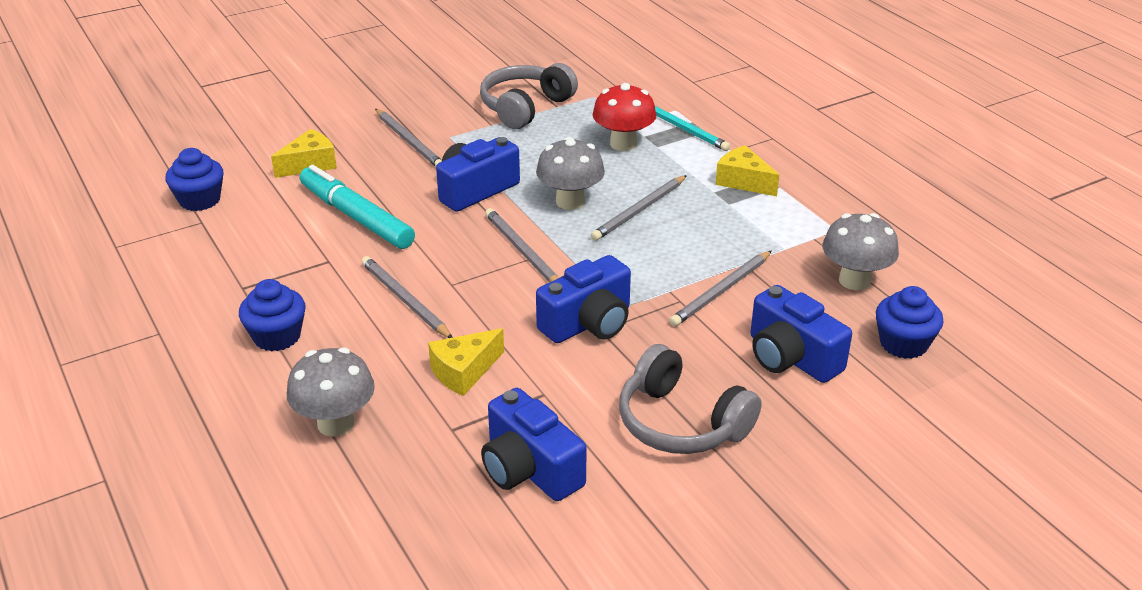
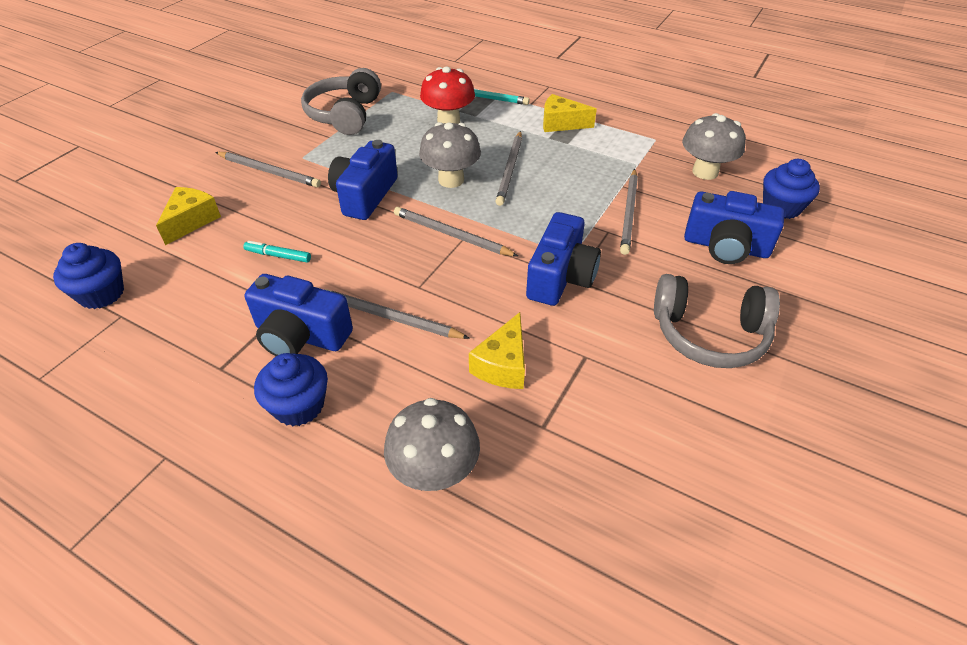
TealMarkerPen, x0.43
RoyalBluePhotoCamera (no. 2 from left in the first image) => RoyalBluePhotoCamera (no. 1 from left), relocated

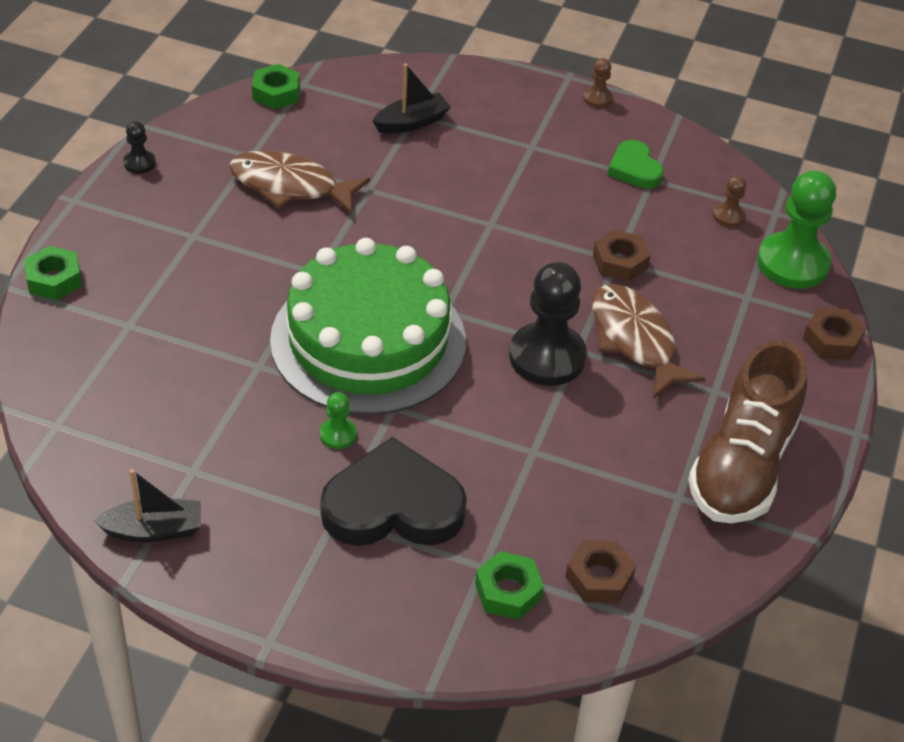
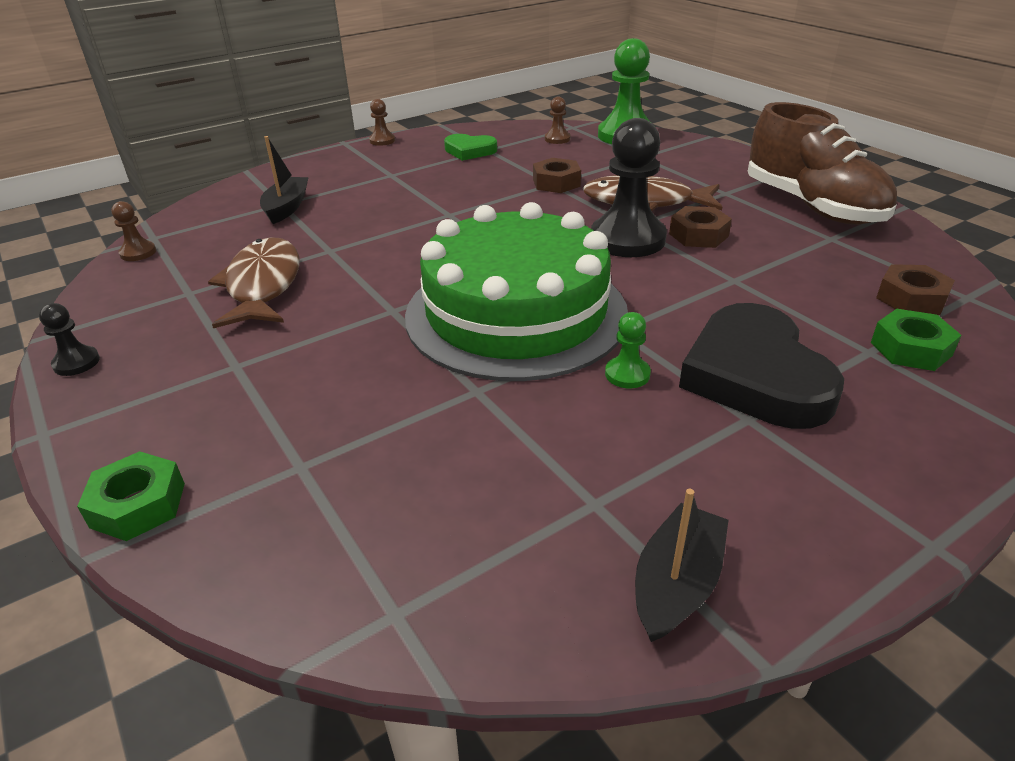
GreenHexagonNut (no. 2 from left) => BrownGamePawn (no. 1 from left)
BrownFish (no. 1 from left), 120 degrees clockwise
BrownHexagonNut (no. 3 from left in the first image) => BrownHexagonNut (no. 2 from left), relocated
JetBlackHeartShape, 45 degrees counterclockwise

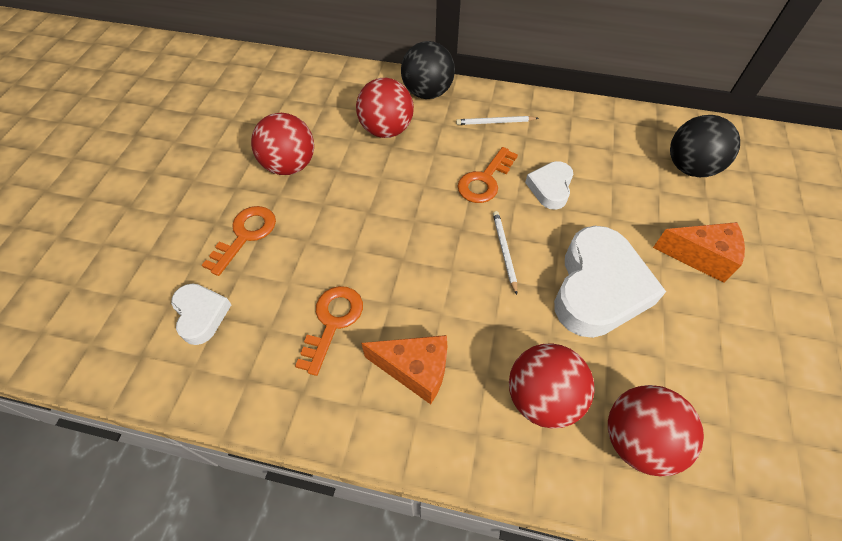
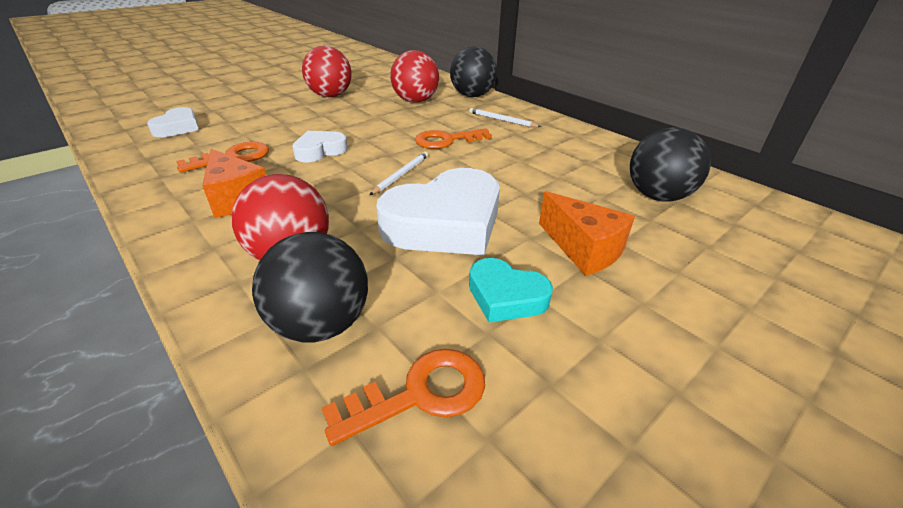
RedSphere (no. 4 from left) => JetBlackSphere (no. 1 from left)
PureWhiteHeartShape (no. 2 from left), relocated
BrightOrangeDoorKey (no. 1 from left in the first image) => BrightOrangeDoorKey (no. 2 from left), relocated
nothing => TealHeartShape

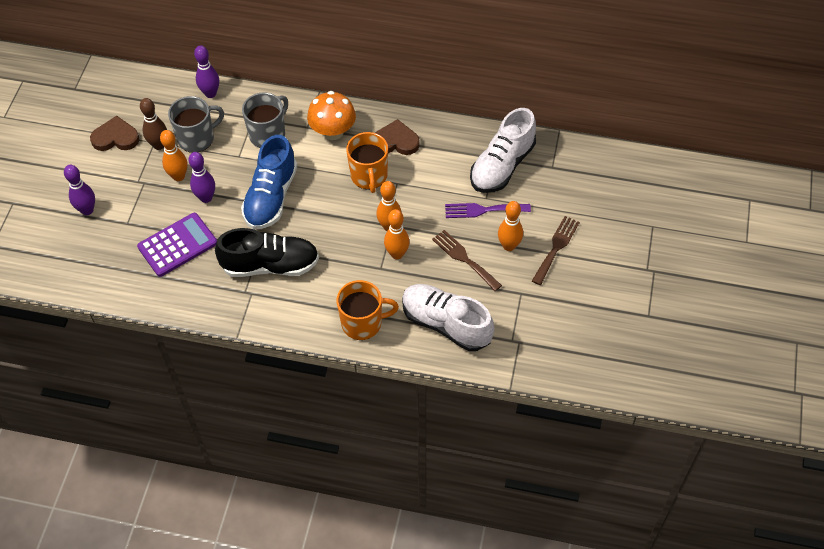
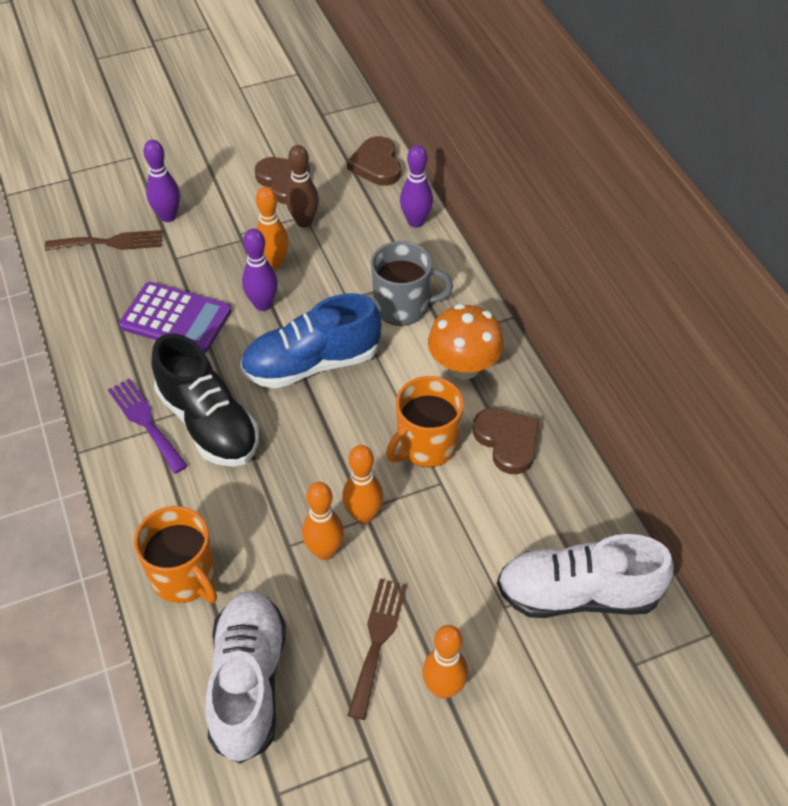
BrownTableFork (no. 2 from left in the first image) => BrownTableFork (no. 1 from left), relocated
VioletTableFork, relocated
nothing => BrownHeartShape (no. 2 from left)
GrayTeaMug (no. 1 from left) => nothing

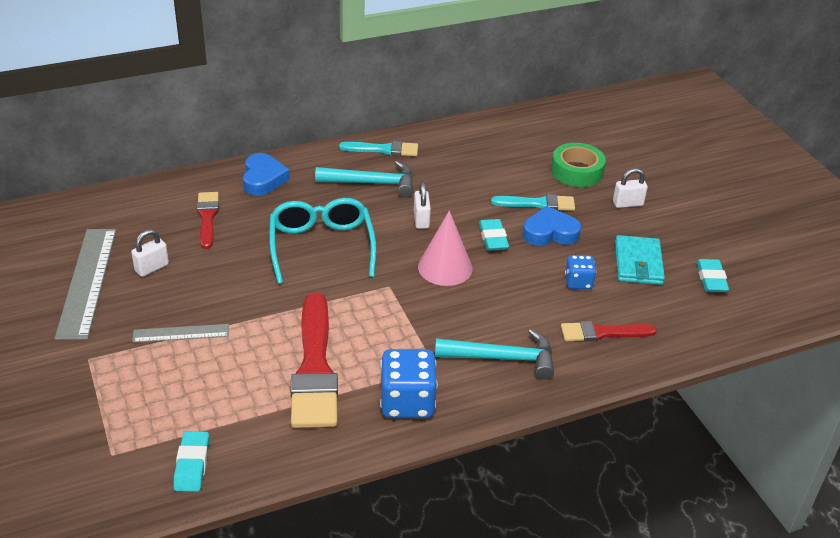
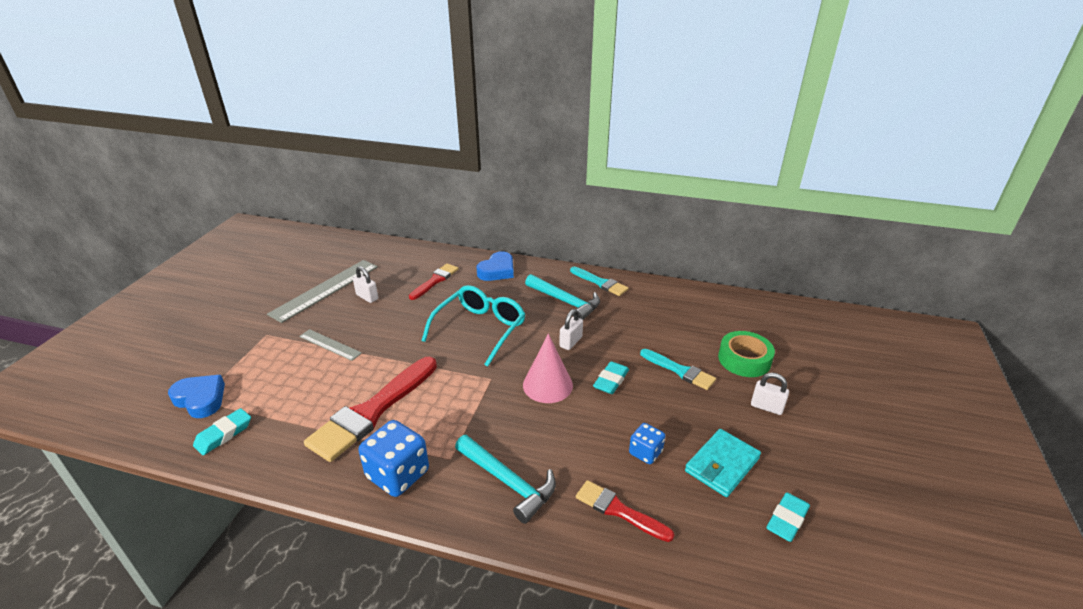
RoyalBlueHeartShape (no. 2 from left in the first image) => RoyalBlueHeartShape (no. 1 from left), relocated
PureWhitePadlock (no. 1 from left), 45 degrees clockwise

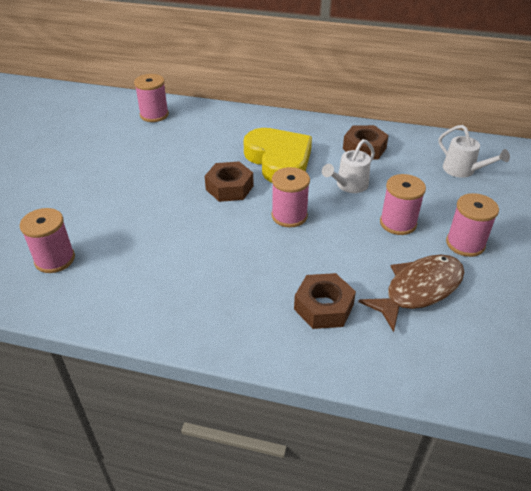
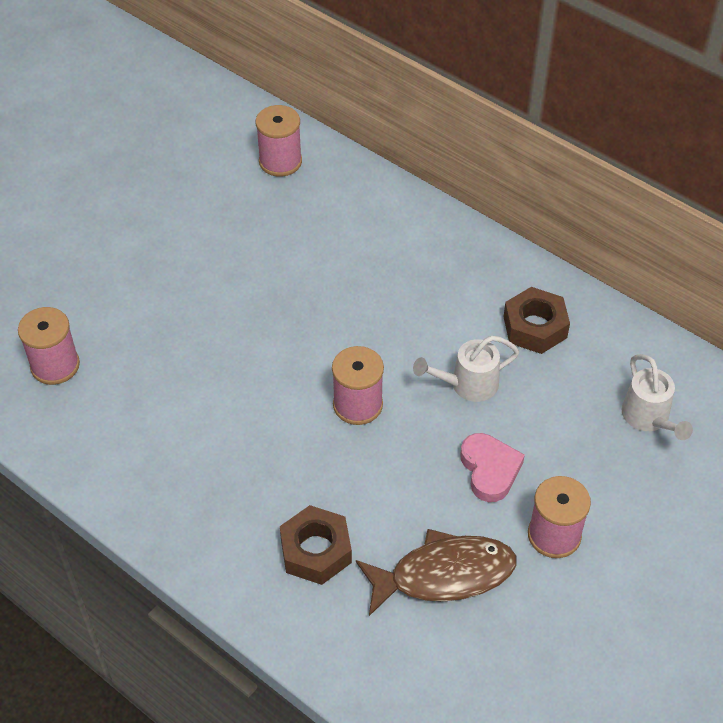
RosePinkSpool (no. 4 from left) => RosePinkHeartShape
BrownHexagonNut (no. 1 from left) => nothing
YellowHeartShape => nothing

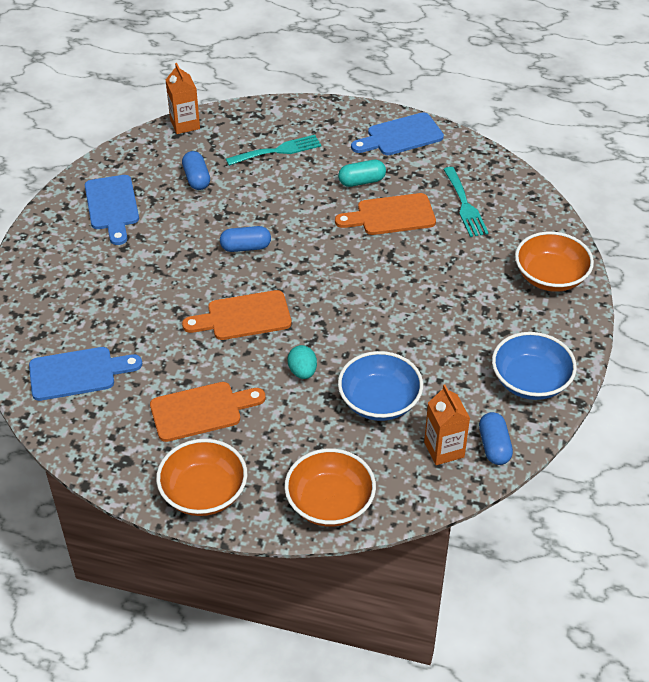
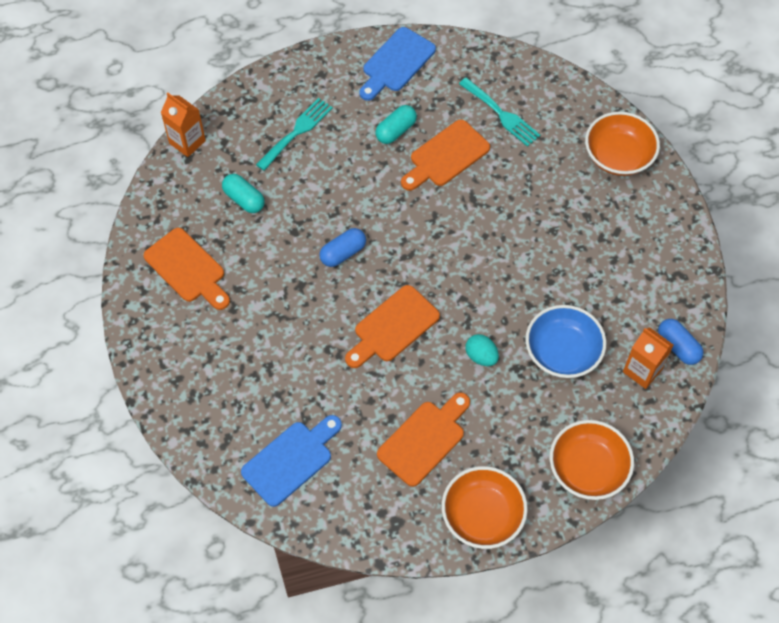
RoyalBlueChoppingBoard (no. 2 from left) => BrightOrangeChoppingBoard (no. 1 from left)
RoyalBluePill (no. 1 from left) => TealPill (no. 1 from left)
RoyalBlueDeepDish (no. 2 from left) => nothing

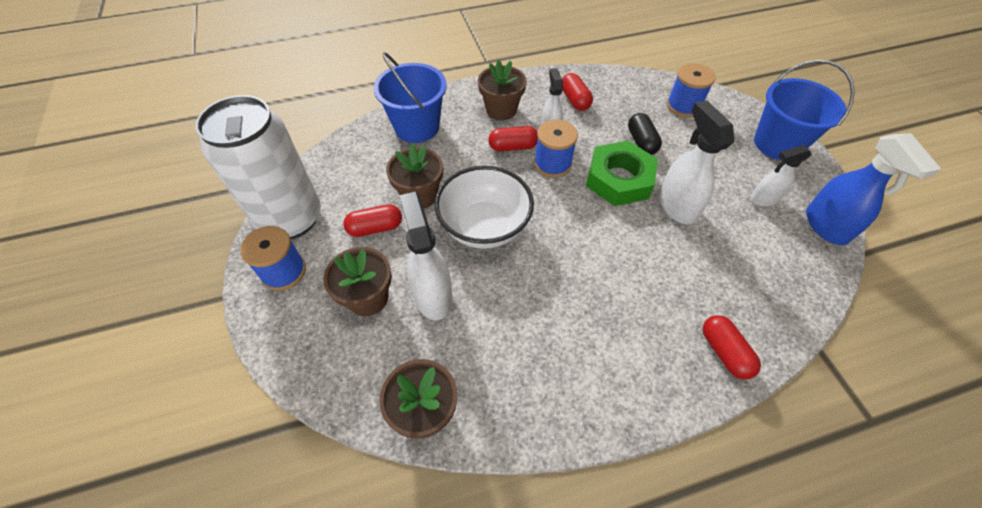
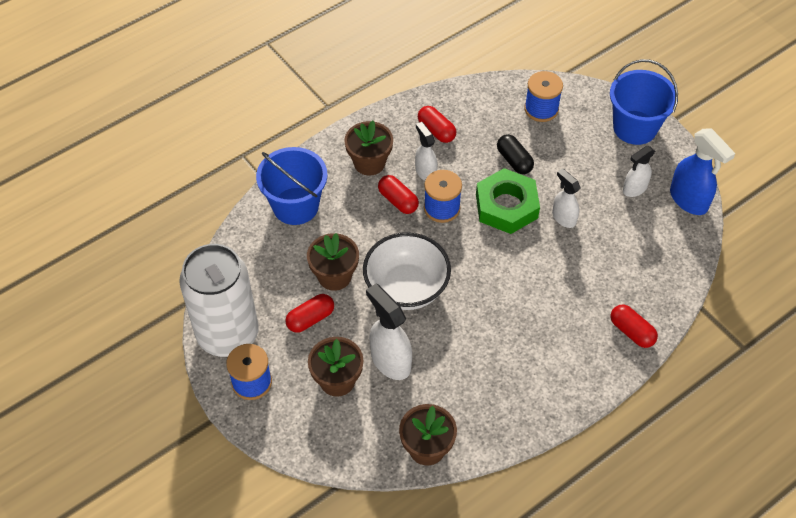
RedPill (no. 2 from left), 75 degrees clockwise
PureWhiteSprayBottle (no. 3 from left), x0.63

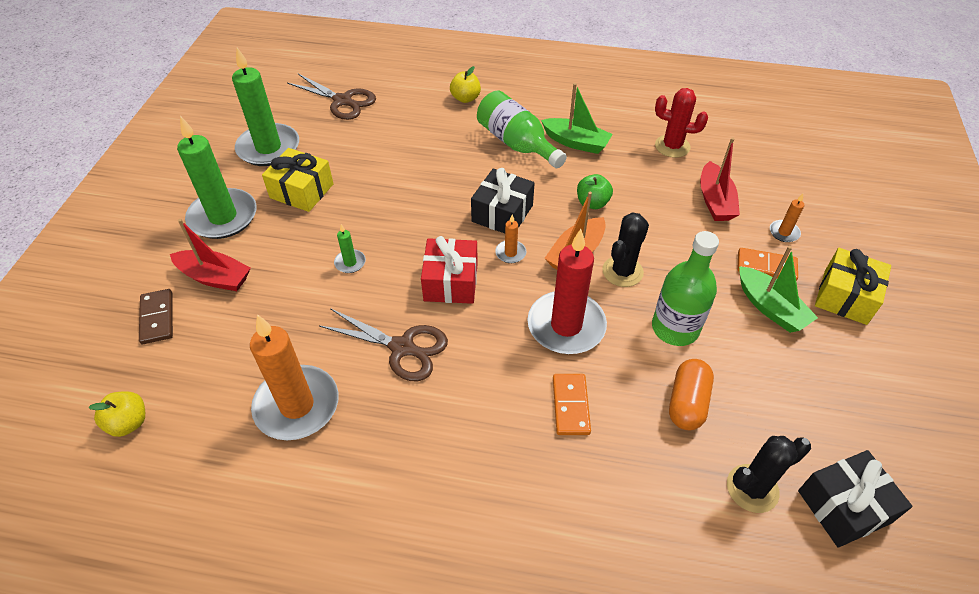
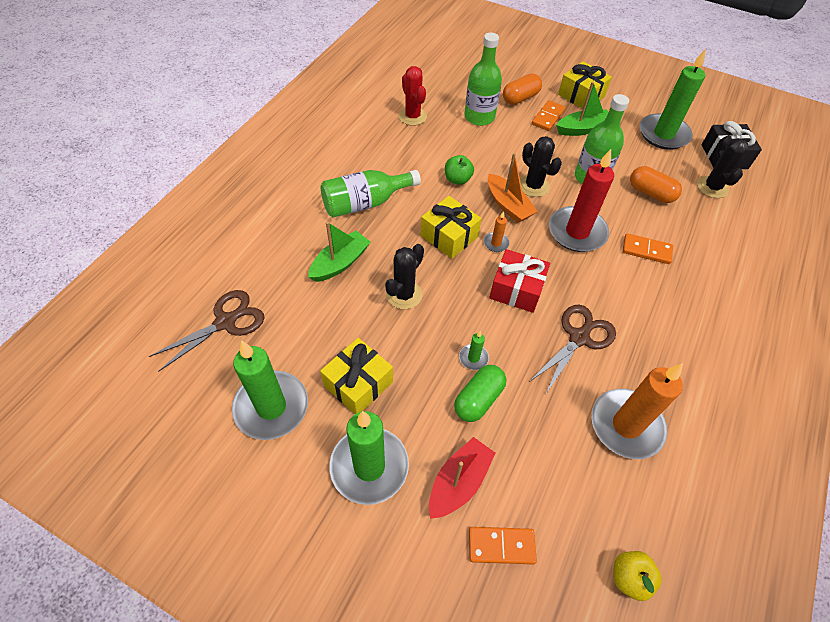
GreenBoat (no. 1 from left), relocated
nothing => JetBlackSaguaroCactus (no. 1 from left)
RedSaguaroCactus, 60 degrees counterclockwise
JetBlackPresent (no. 1 from left) => YellowPresent (no. 2 from left)
nothing => GreenPill
RedBoat (no. 2 from left) => GreenFlask (no. 2 from left)
BrownDominoPiece => BrightOrangeDominoPiece (no. 1 from left)
BrightOrangeCandle (no. 3 from left) => BrightOrangePill (no. 1 from left)
nothing => GreenCandle (no. 4 from left)
YellowAppleFruit (no. 2 from left) => nothing

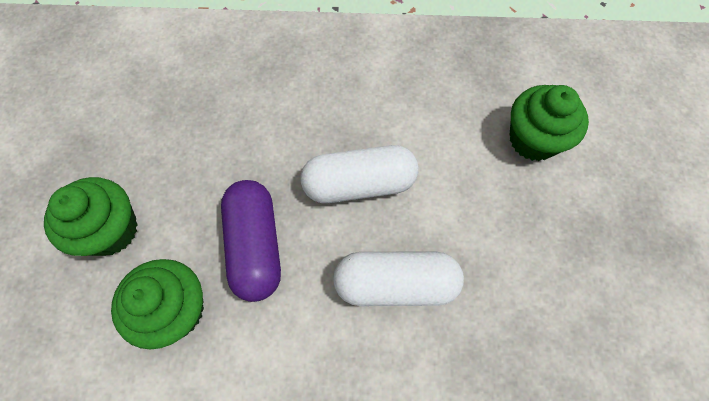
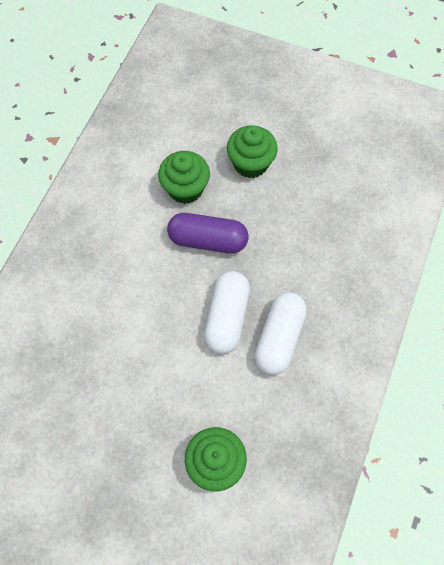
PureWhitePill (no. 2 from left), relocated

